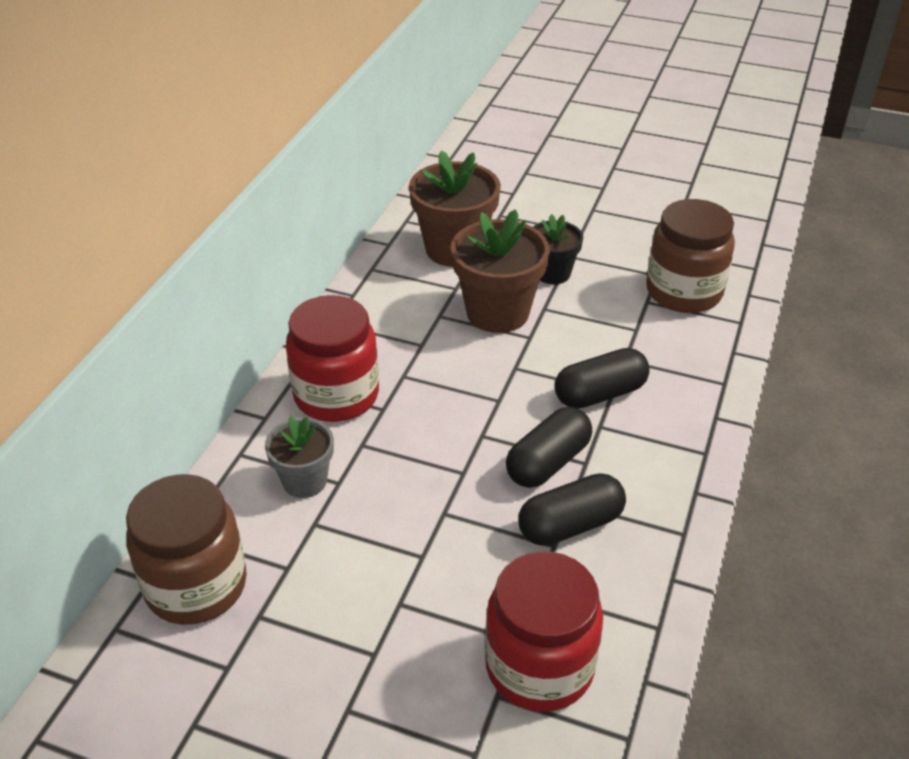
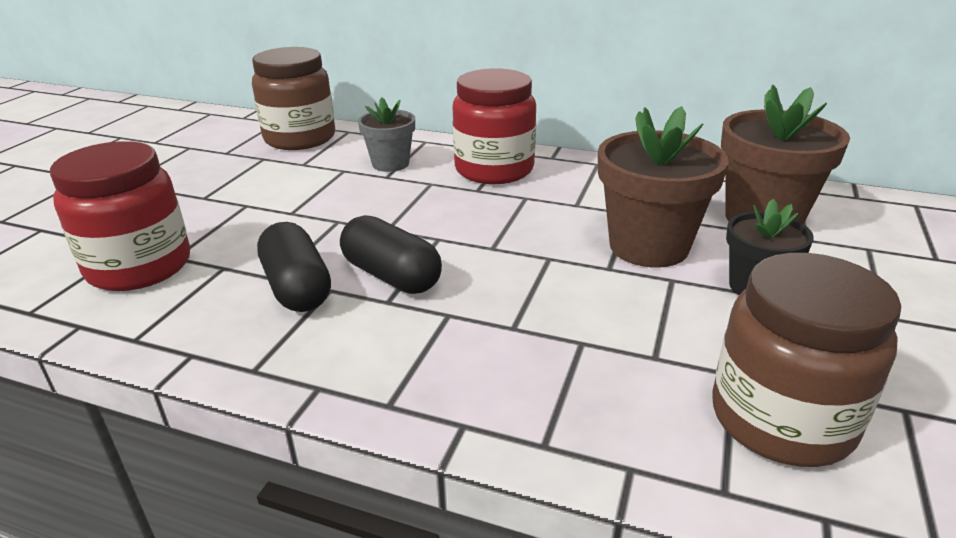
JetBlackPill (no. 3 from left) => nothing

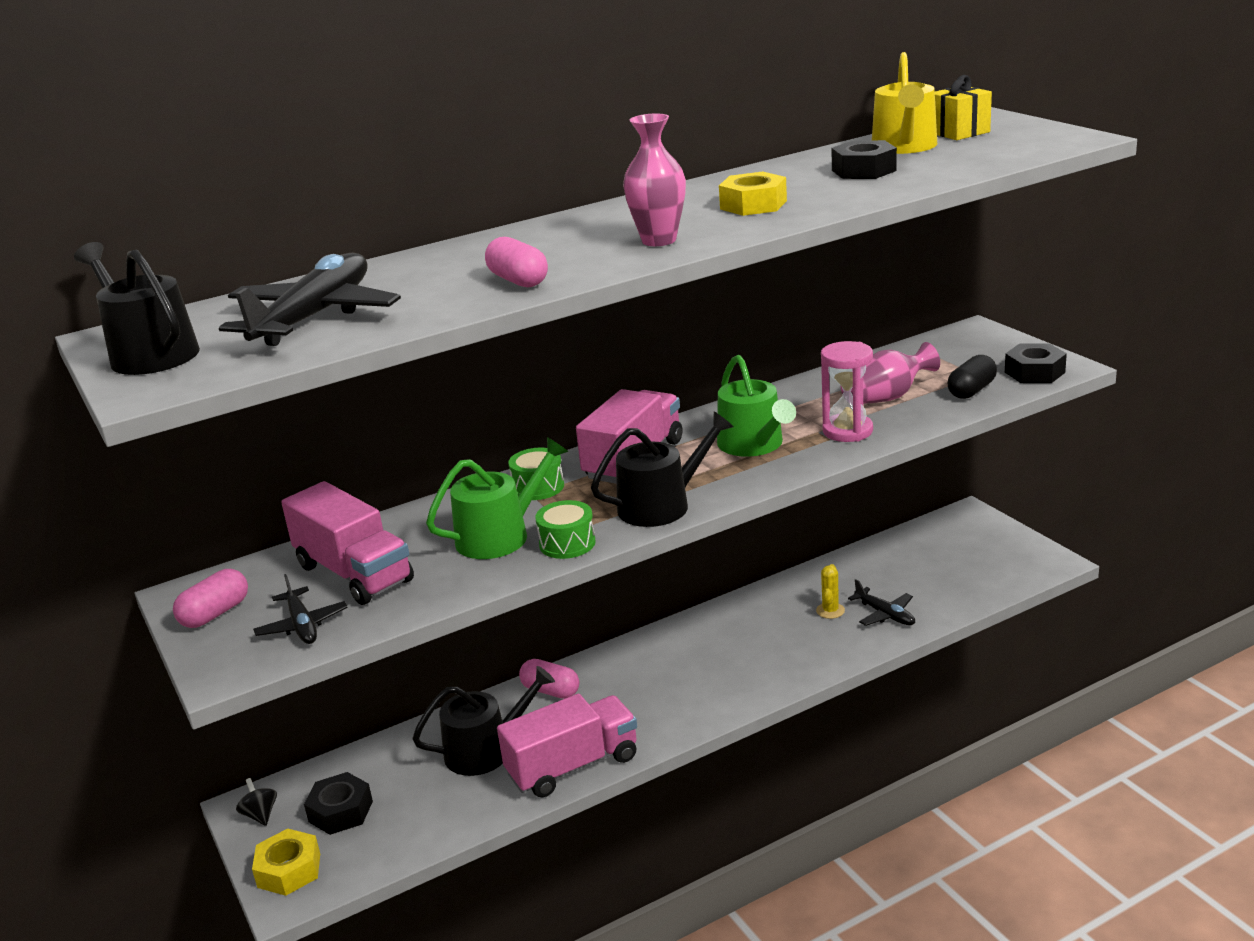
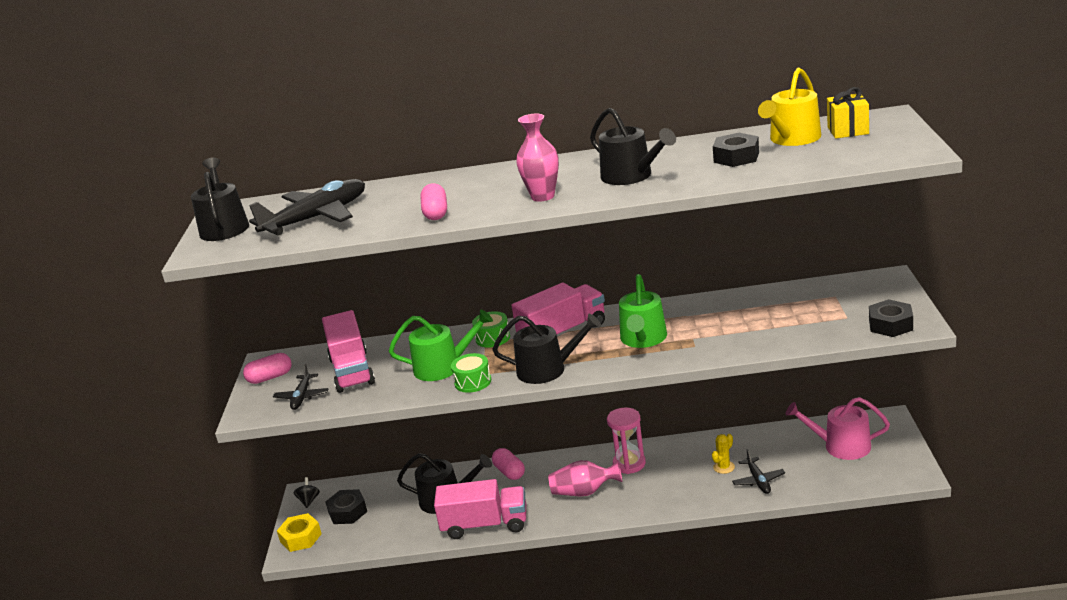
RosePinkVase (no. 2 from left), relocated
YellowHexagonNut (no. 2 from left) => JetBlackSprinklingCan (no. 4 from left)
RosePinkSandTimer, relocated
nothing => RosePinkSprinklingCan
JetBlackPill => nothing

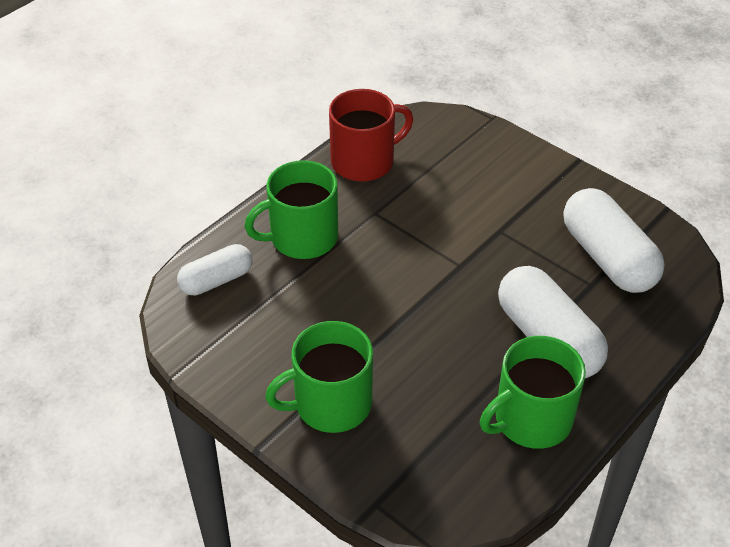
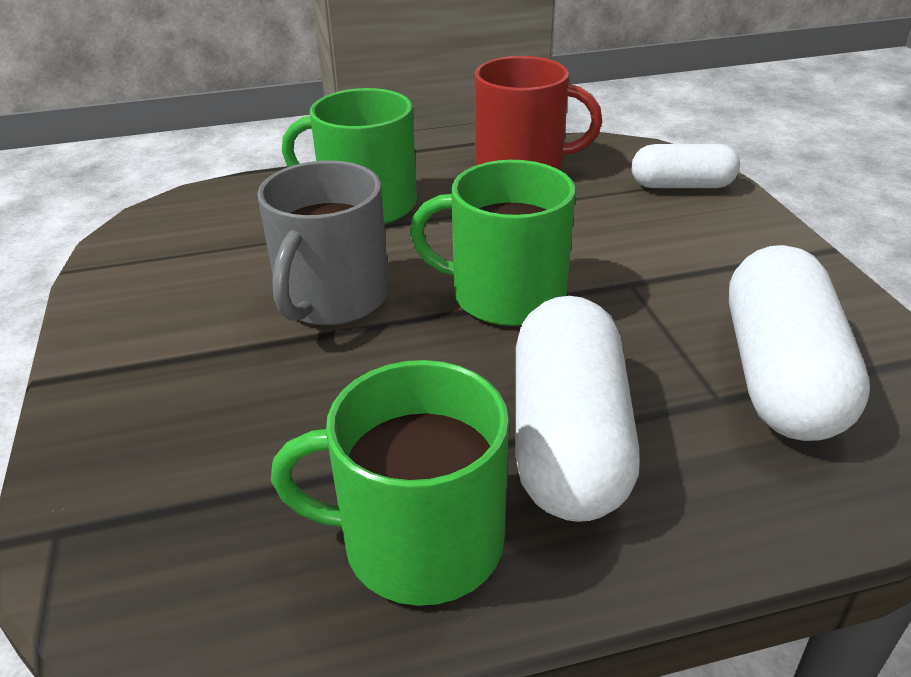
nothing => GrayTeaMug
GreenTeaMug (no. 2 from left in the first image) => GreenTeaMug (no. 3 from left), relocated
PureWhitePill (no. 1 from left in the first image) => PureWhitePill (no. 2 from left), relocated

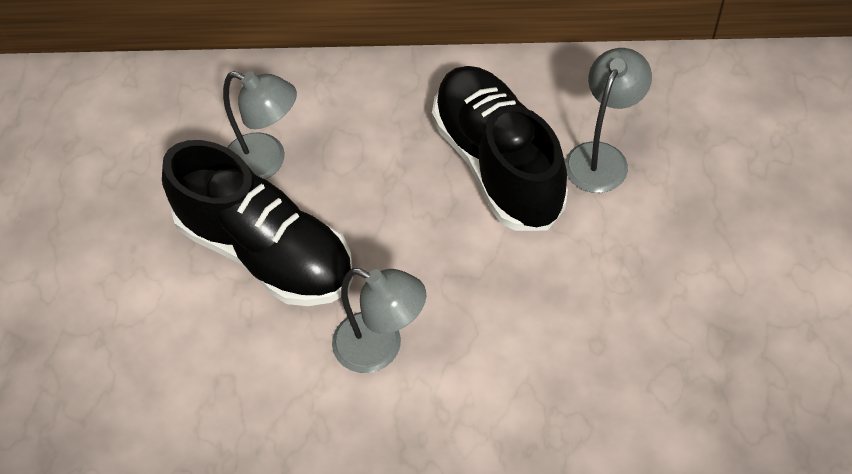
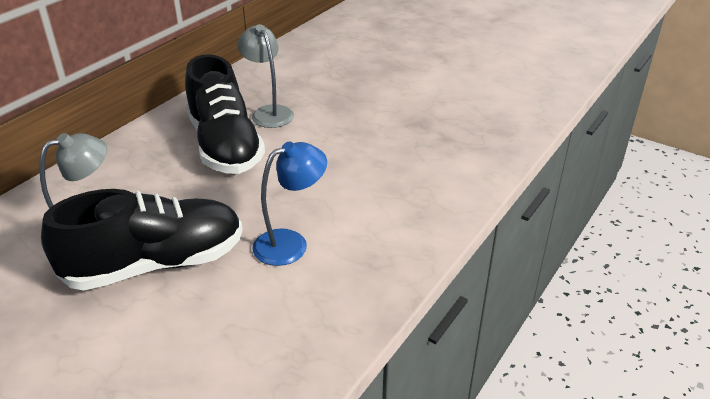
JetBlackSneaker (no. 2 from left), 120 degrees counterclockwise
GrayLamp (no. 2 from left) => RoyalBlueLamp

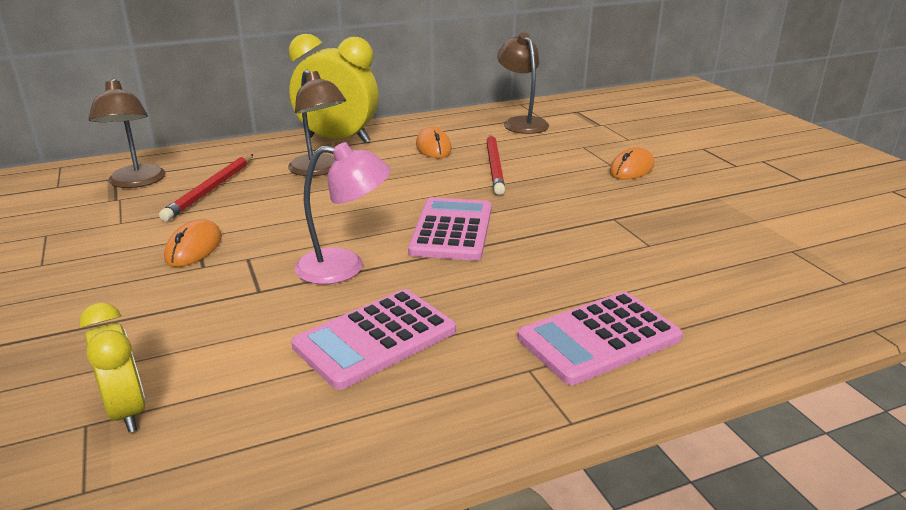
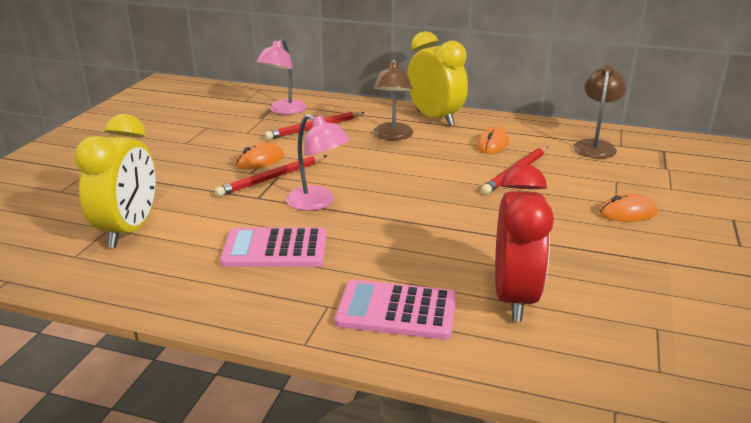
YellowAlarmClock (no. 1 from left), x1.74
nothing => RedWoodenPencil (no. 1 from left)
BrownLamp (no. 1 from left) => RosePinkLamp (no. 1 from left)
nothing => RedAlarmClock
RosePinkAddingMachine (no. 2 from left) => nothing

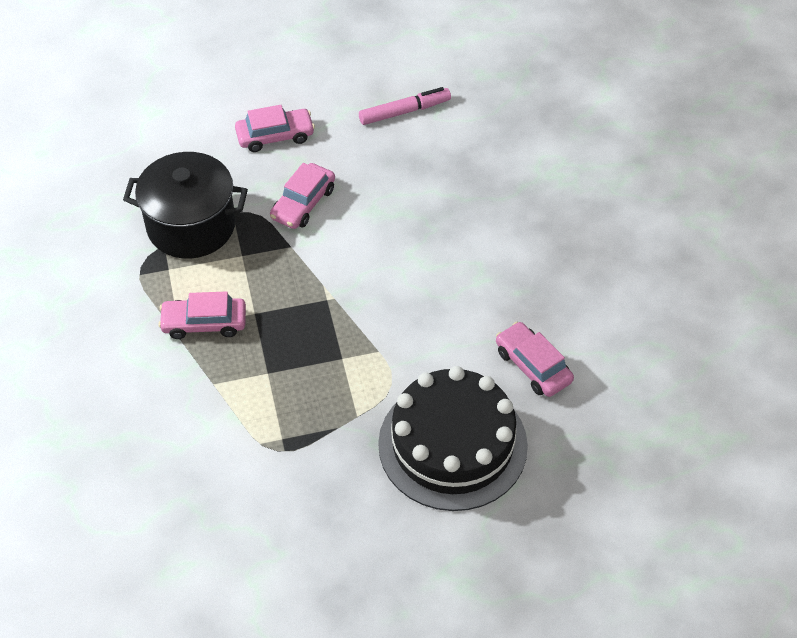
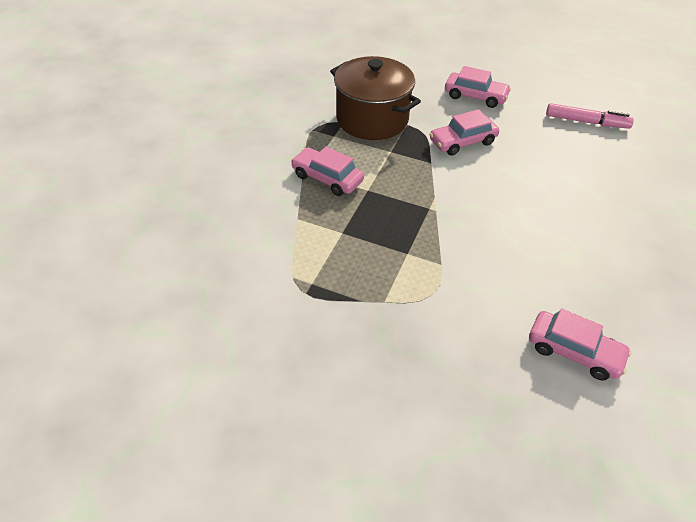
JetBlackPot => BrownPot
RosePinkAutomobile (no. 4 from left), 120 degrees clockwise
JetBlackGateau => nothing

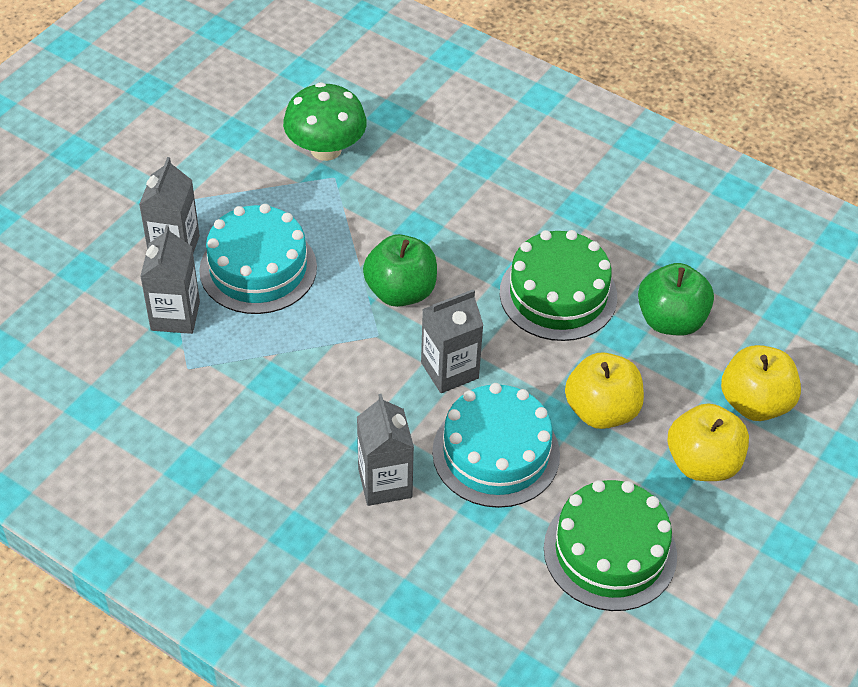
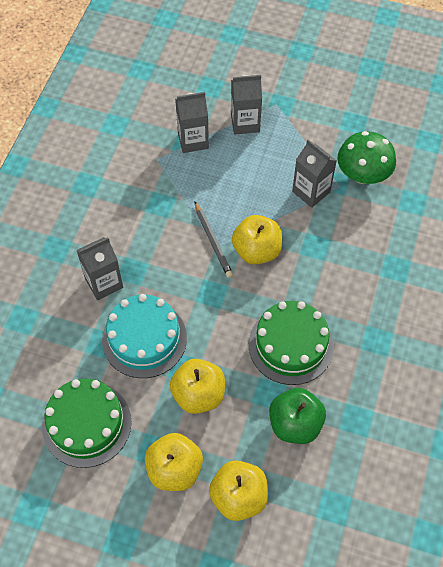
nothing => GrayWoodenPencil
GreenAppleFruit (no. 1 from left) => YellowAppleFruit (no. 4 from left)
GrayCarton (no. 4 from left), relocated
TealGateau (no. 1 from left) => nothing

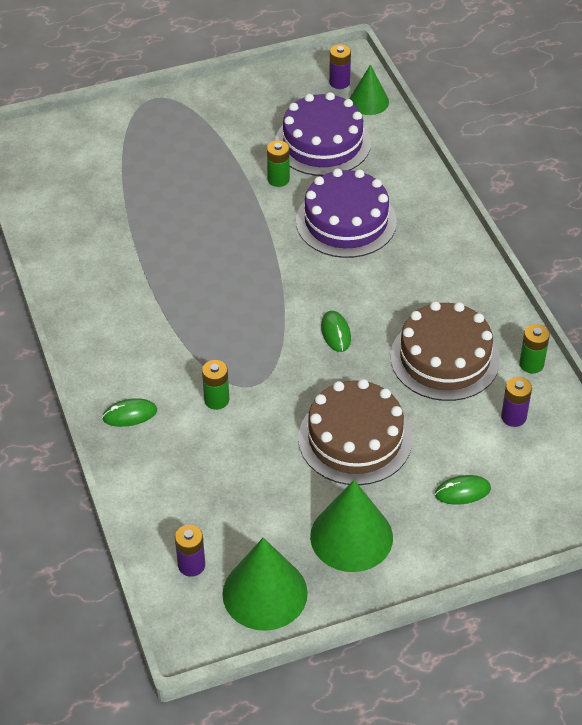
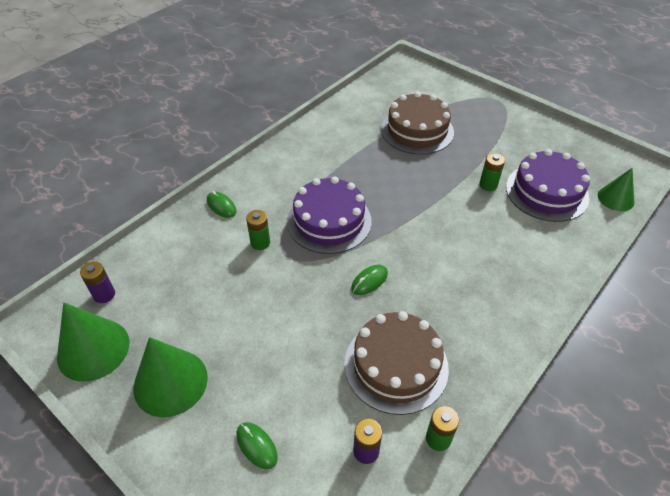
VioletGateau (no. 2 from left in the first image) => VioletGateau (no. 1 from left), relocated
BrownGateau (no. 1 from left in the first image) => BrownGateau (no. 2 from left), relocated
VioletAaBattery (no. 2 from left) => nothing

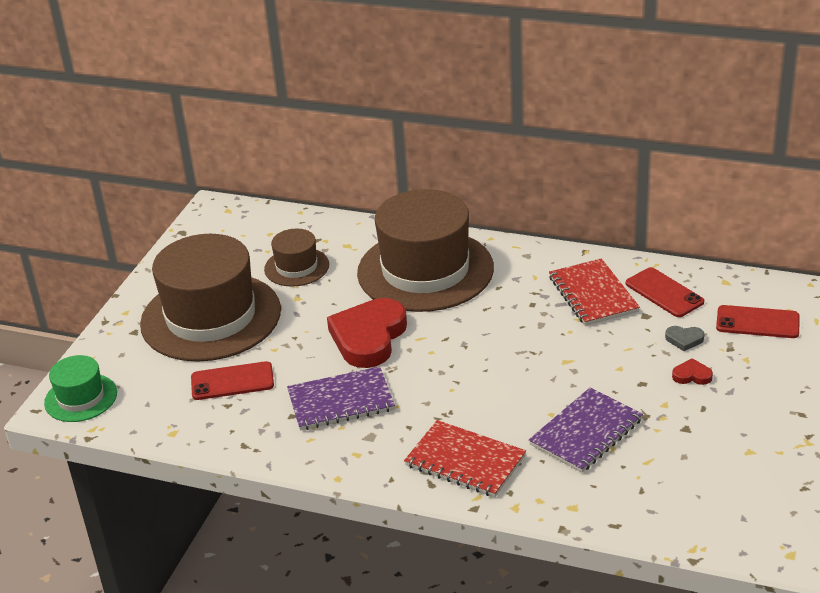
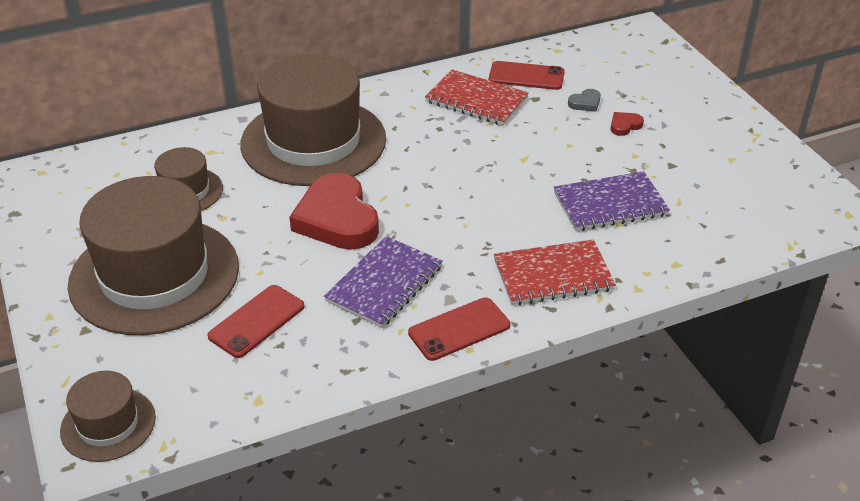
GreenTallHat => BrownTallHat (no. 1 from left)
RedPhone (no. 3 from left in the first image) => RedPhone (no. 2 from left), relocated
VioletExerciseBook (no. 2 from left), 75 degrees clockwise

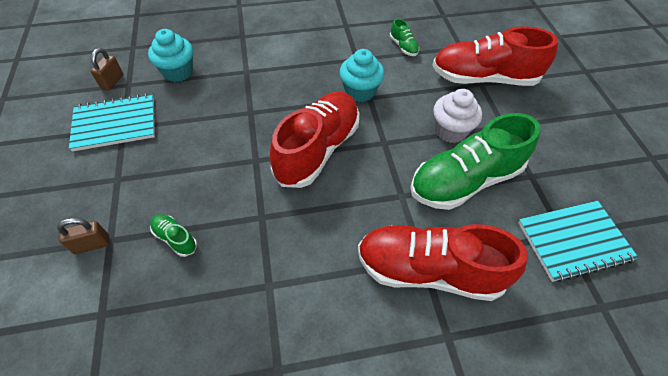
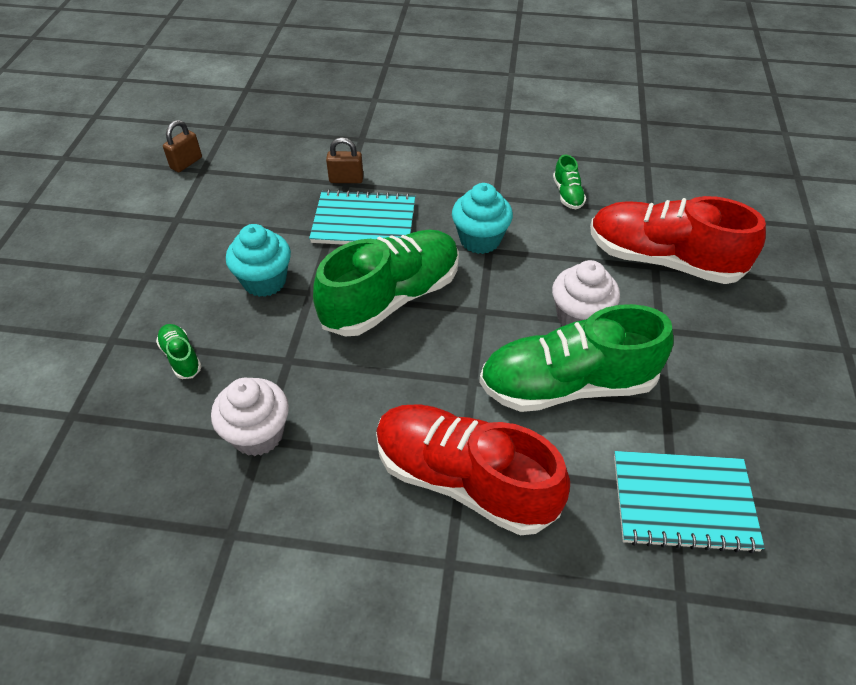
nothing => PureWhiteFairyCake (no. 1 from left)
TealFairyCake (no. 1 from left), relocated
TealExerciseBook (no. 1 from left), relocated
RedSneaker (no. 1 from left) => GreenSneaker (no. 2 from left)
BrownPadlock (no. 1 from left in the first image) => BrownPadlock (no. 2 from left), relocated

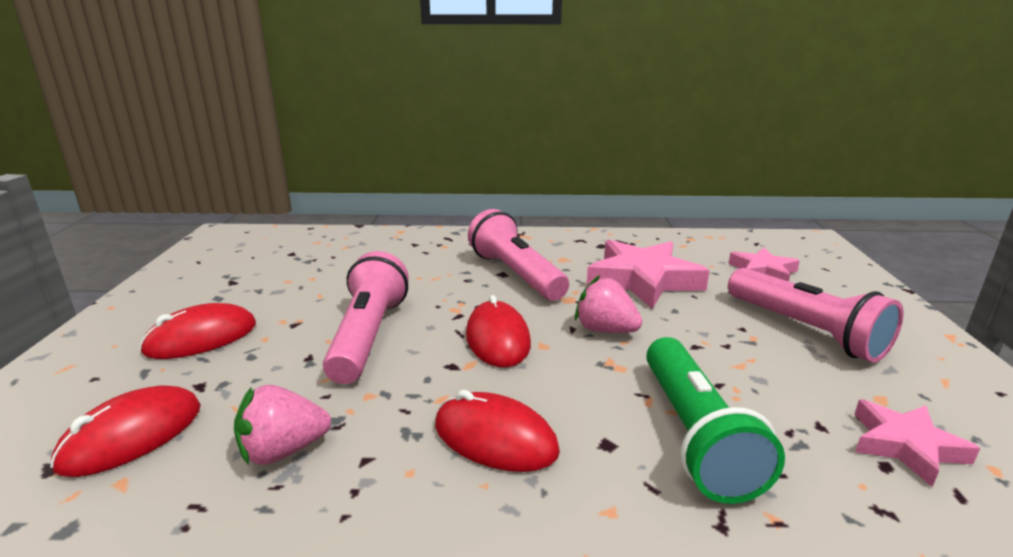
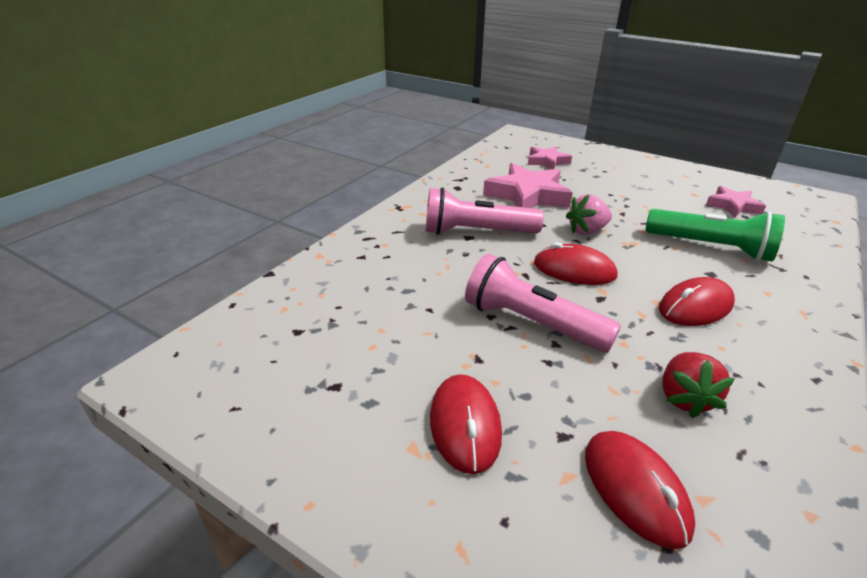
RosePinkBerry (no. 1 from left) => RedBerry
RosePinkTorch (no. 3 from left) => nothing

